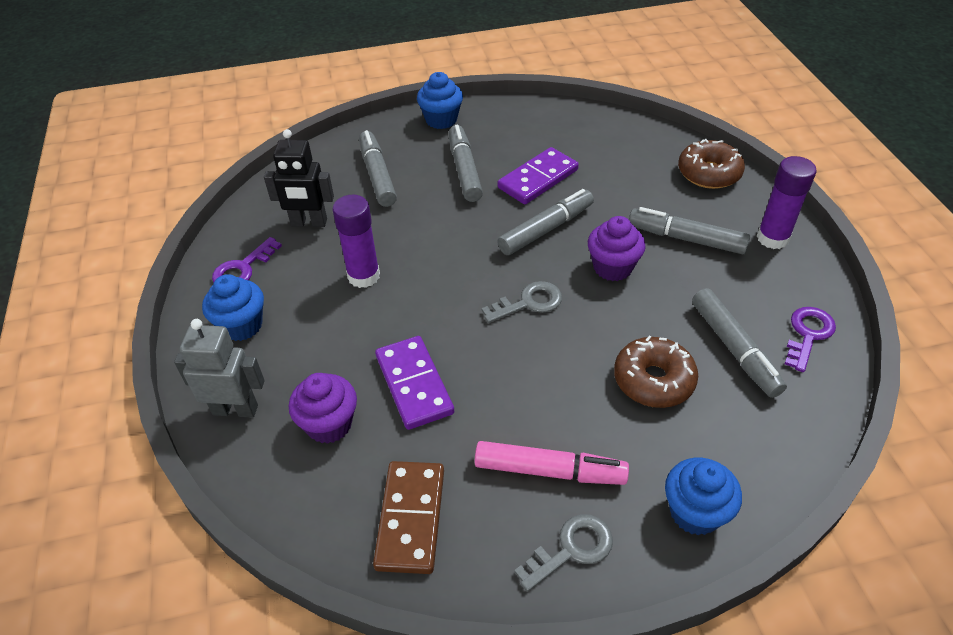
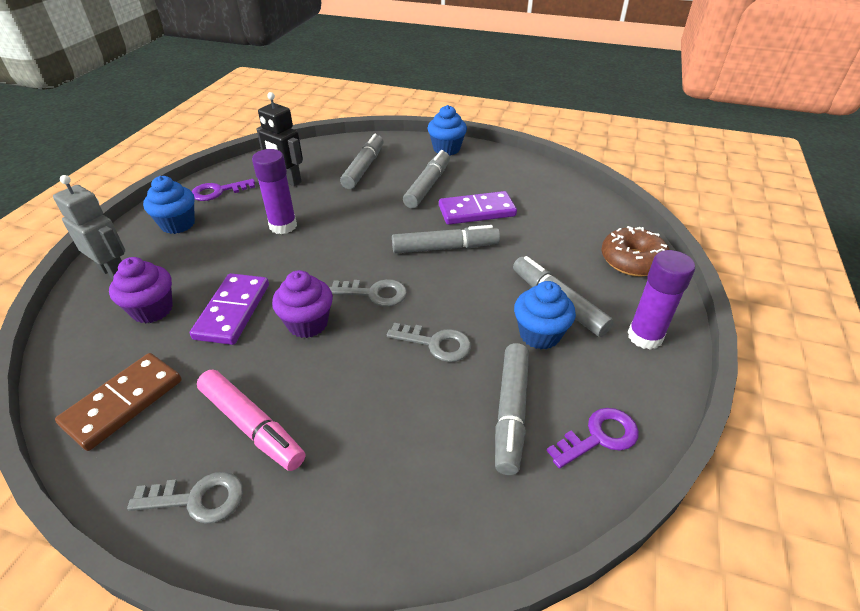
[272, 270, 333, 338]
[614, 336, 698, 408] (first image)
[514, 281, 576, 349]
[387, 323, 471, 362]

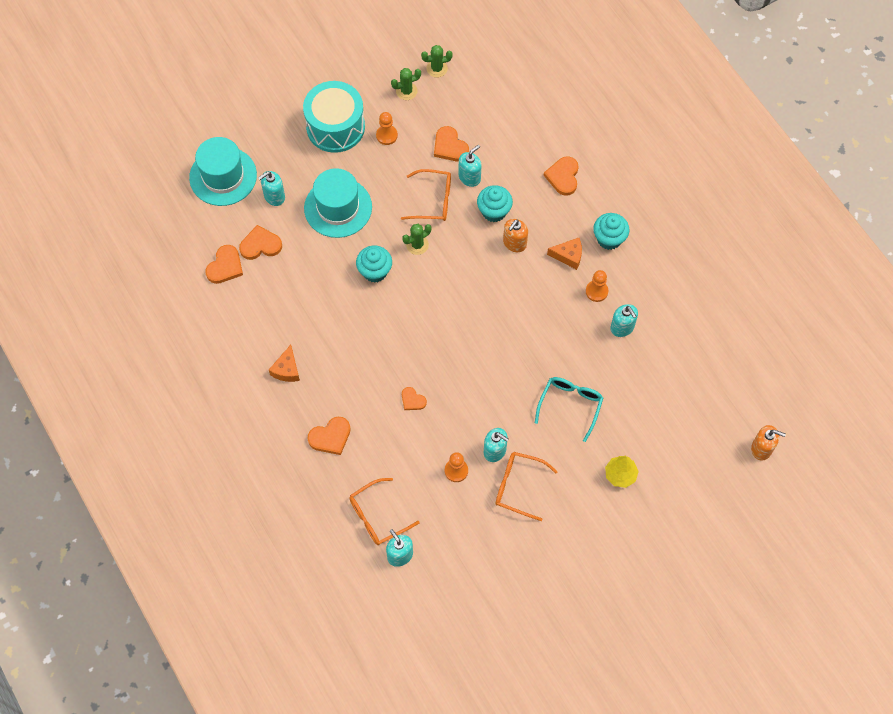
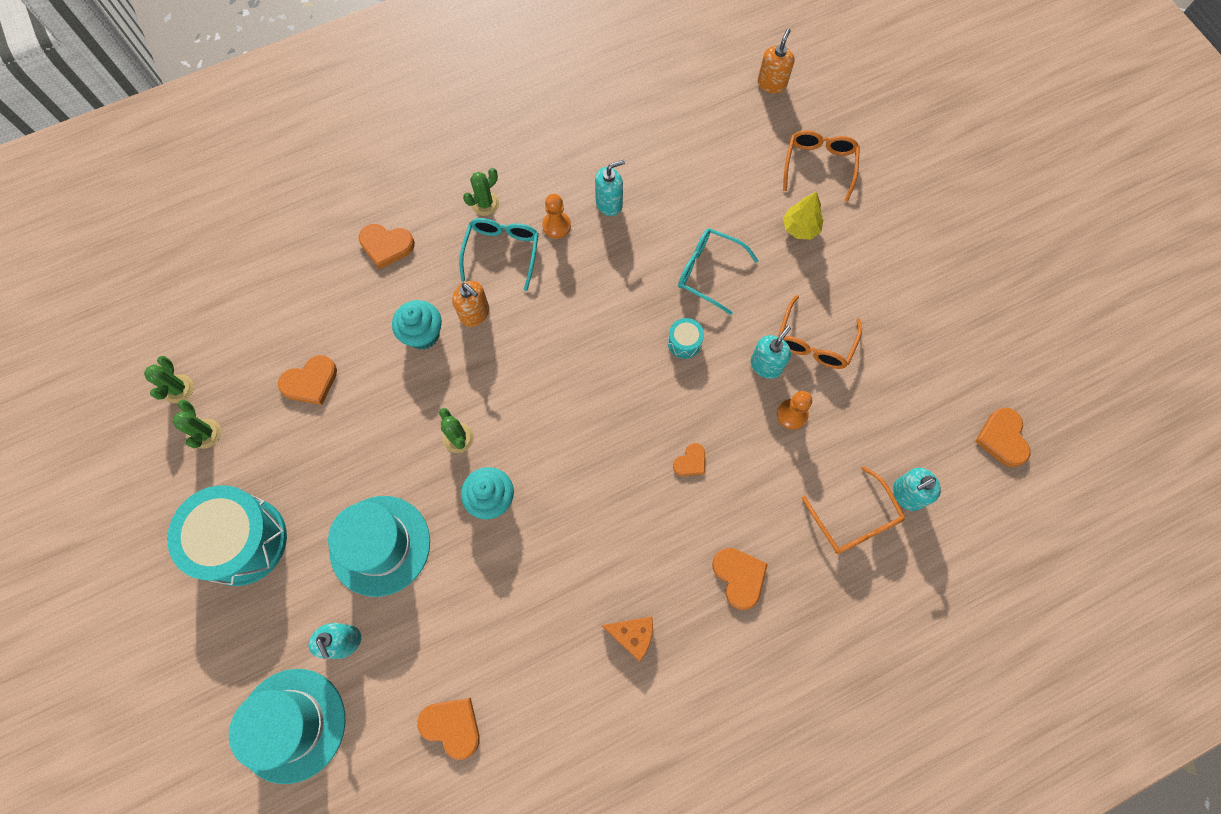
[975, 408, 1031, 467]
[376, 112, 398, 145] (first image)
[783, 130, 860, 202]
[458, 145, 482, 187] (first image)
[459, 218, 539, 291]
[463, 168, 499, 216]
[668, 318, 704, 359]

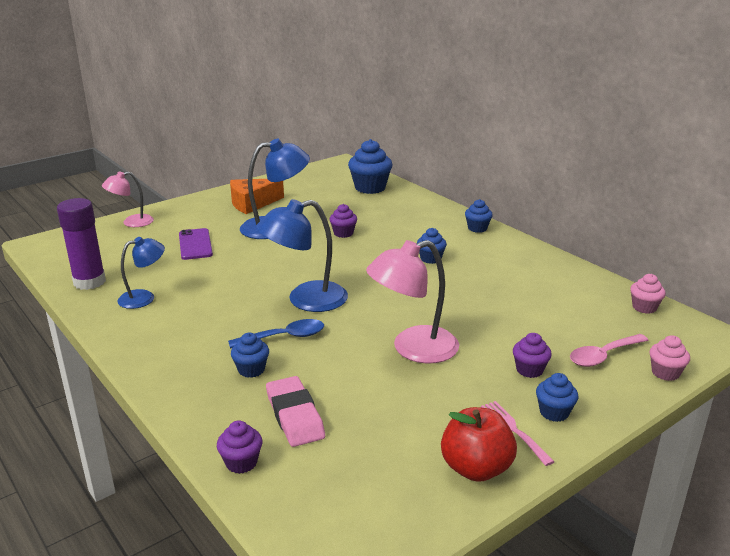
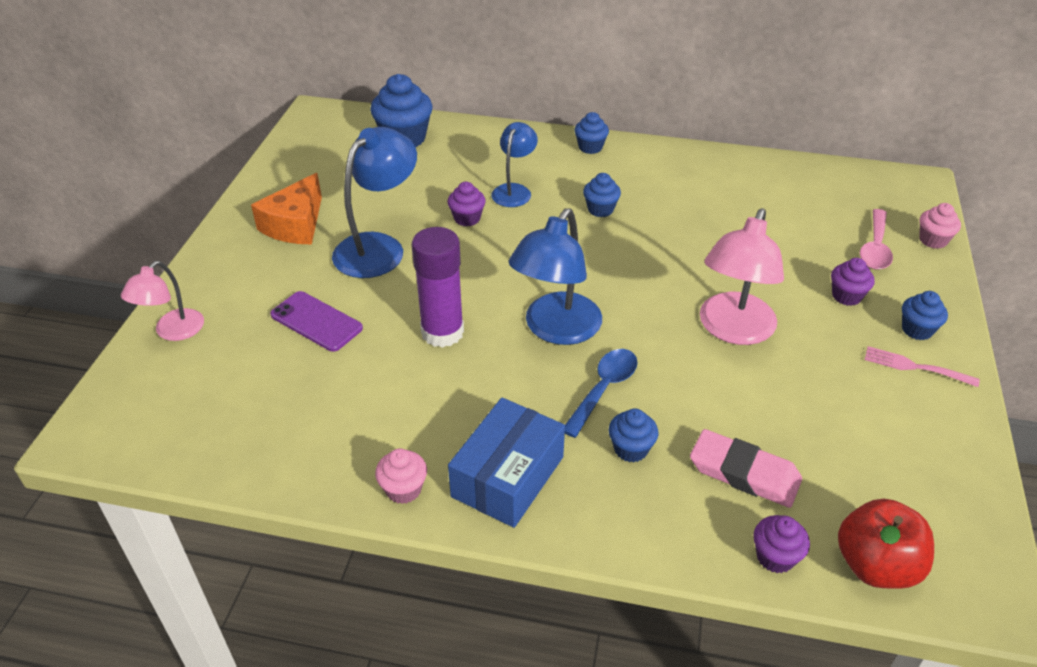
[412, 227, 464, 348]
[491, 122, 538, 207]
[838, 499, 934, 589]
[375, 448, 427, 504]
[448, 398, 565, 528]

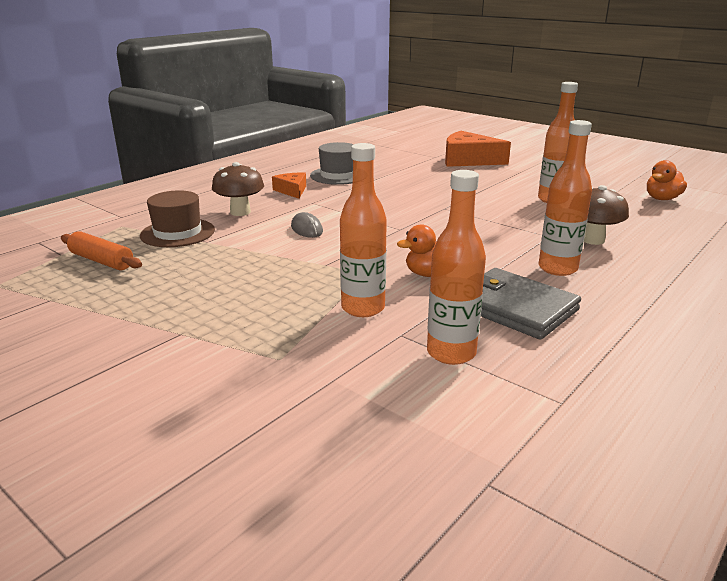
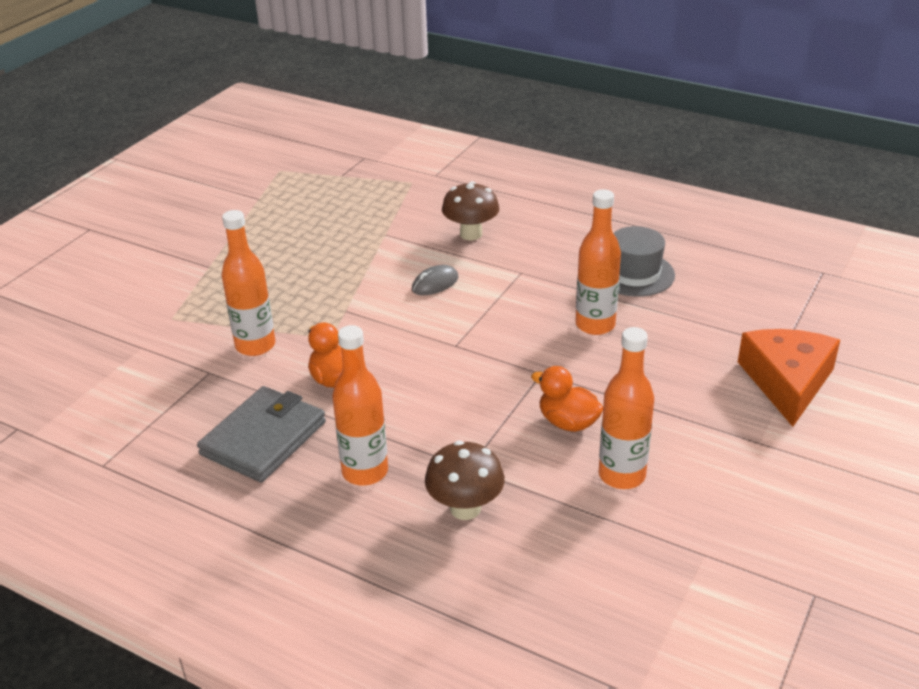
[61, 231, 142, 270] (first image)
[140, 190, 215, 247] (first image)
[272, 173, 306, 199] (first image)
[575, 189, 621, 335]
[531, 366, 603, 432]

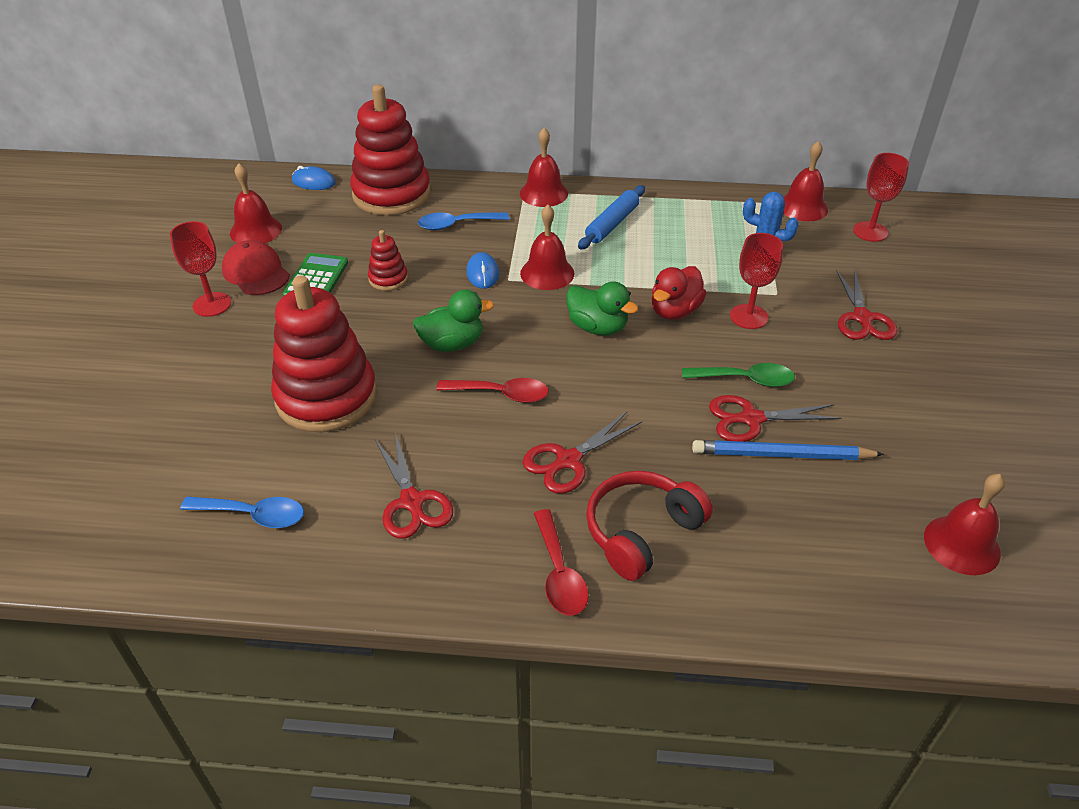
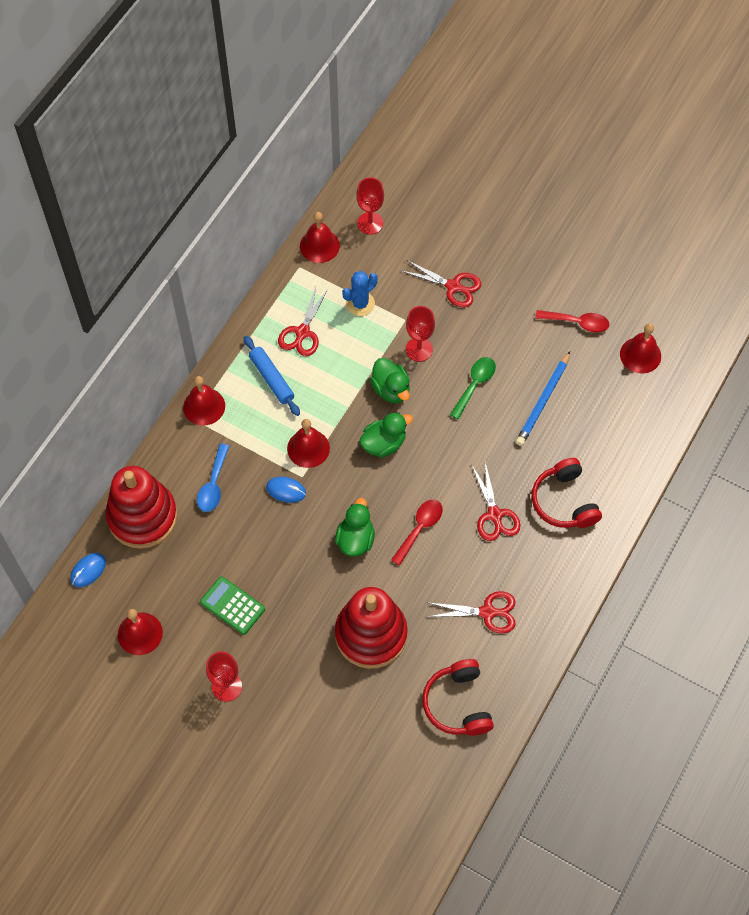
[422, 659, 494, 736]
[222, 240, 290, 295] (first image)
[368, 230, 408, 291] (first image)
[535, 310, 609, 333]
[370, 358, 410, 403]
[278, 287, 329, 356]

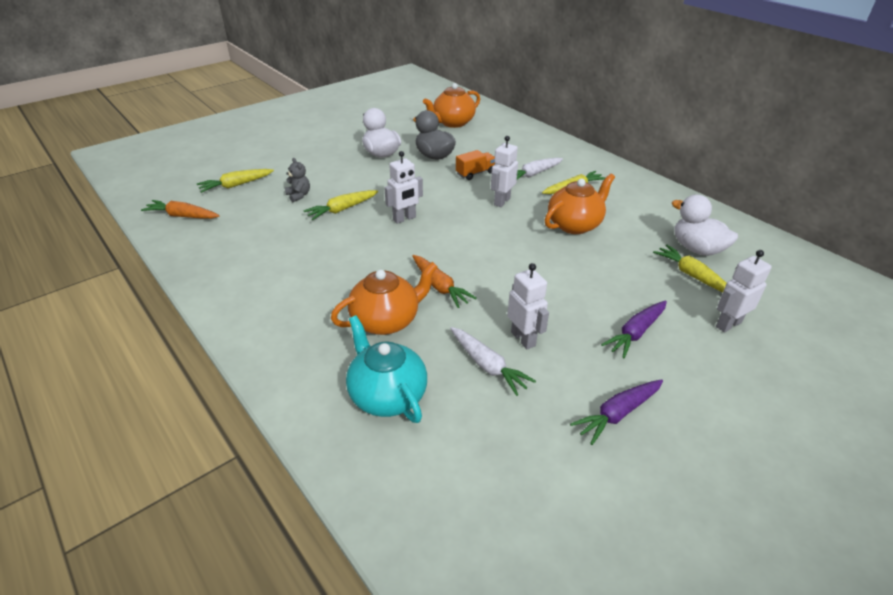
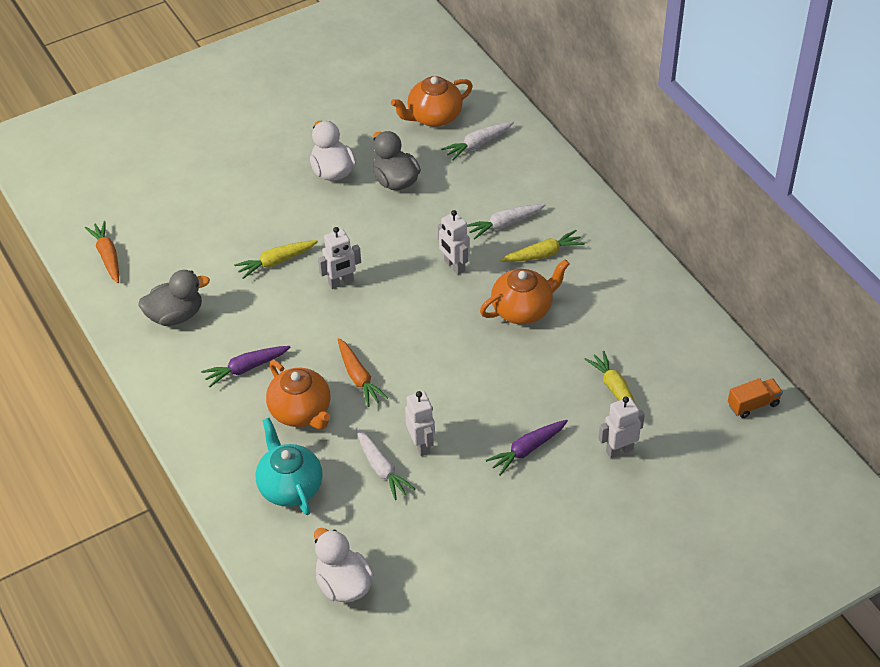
[85, 221, 119, 283]
[197, 169, 274, 193] (first image)
[285, 158, 310, 202] (first image)
[266, 360, 331, 430]
[728, 378, 783, 418]
[438, 210, 470, 275]
[201, 346, 291, 387]
[314, 528, 374, 602]
[138, 270, 210, 326]
[441, 122, 514, 161]

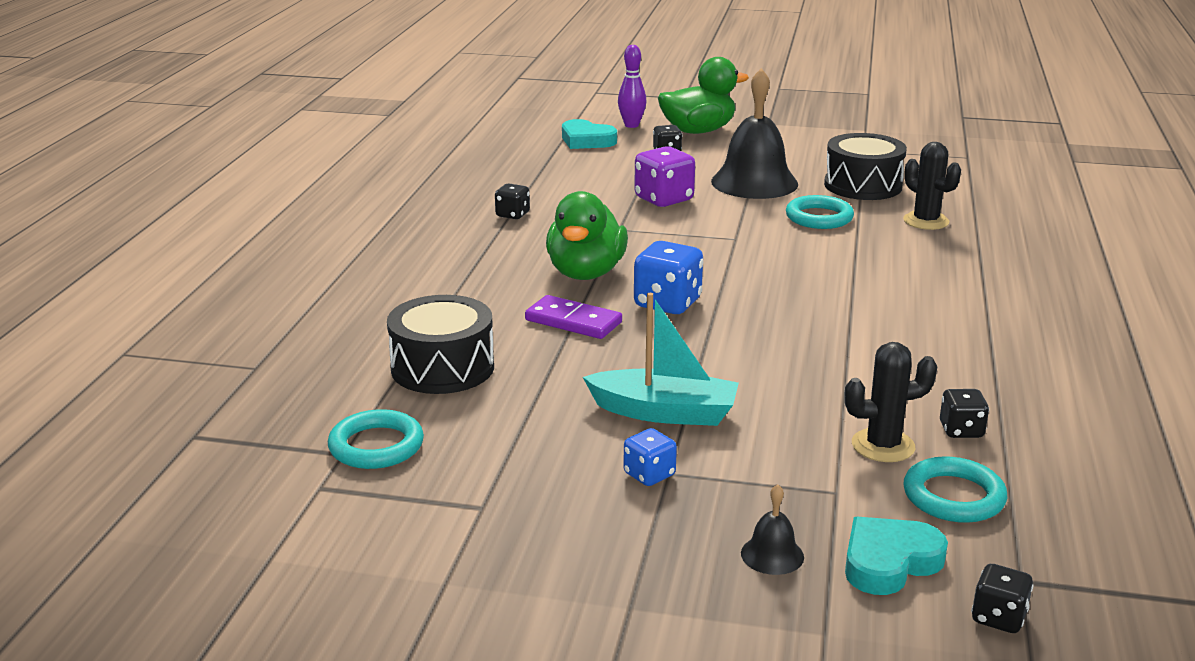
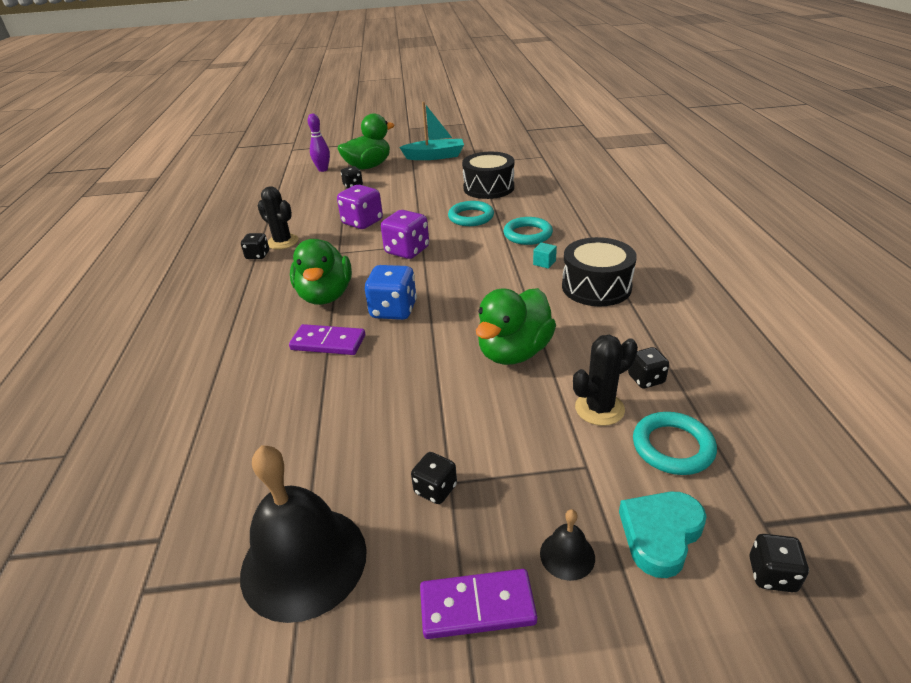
[503, 217, 553, 245]
[562, 237, 637, 306]
[562, 119, 617, 149] (first image)
[399, 102, 464, 160]
[411, 452, 457, 504]
[240, 445, 367, 623]
[258, 186, 299, 250]
[381, 210, 429, 259]
[420, 569, 537, 639]
[476, 288, 556, 365]
[533, 242, 557, 269]

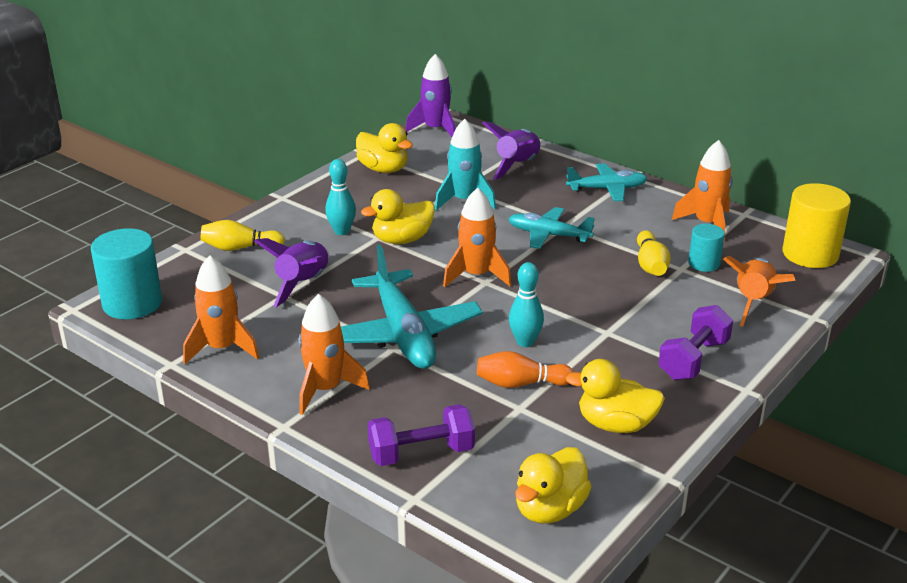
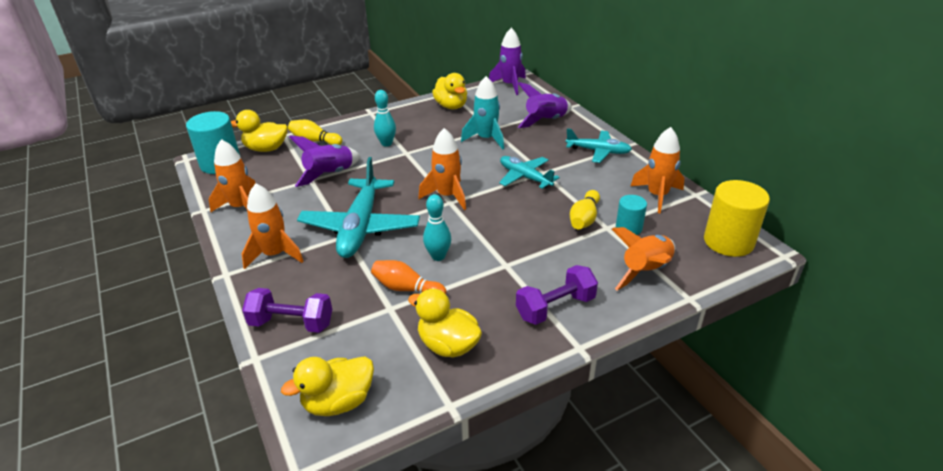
[231, 110, 288, 152]

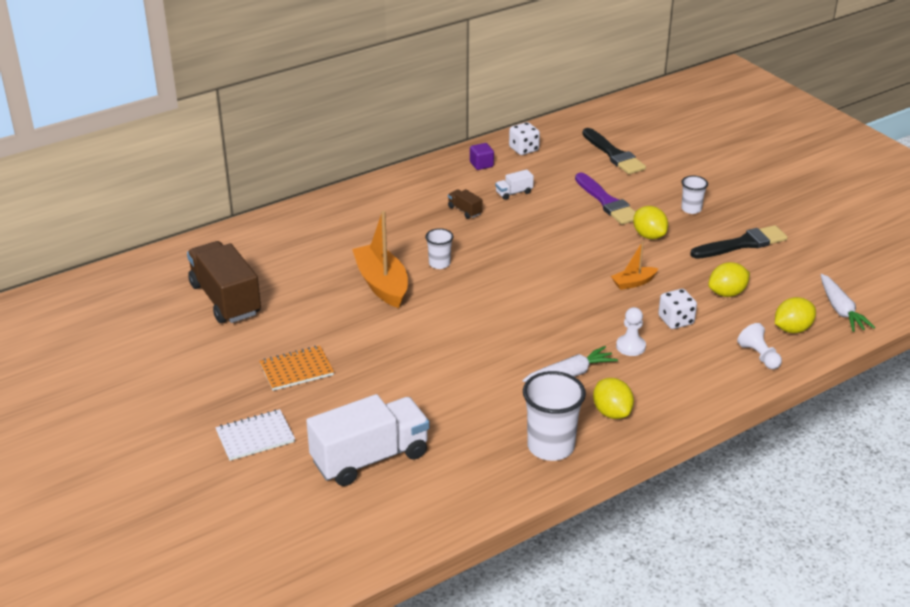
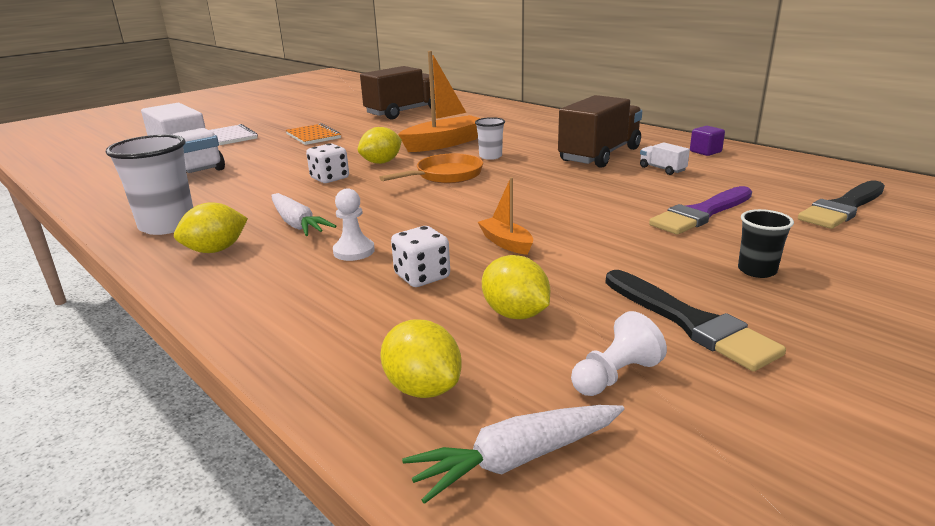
[558, 95, 642, 168]
[306, 143, 349, 183]
[358, 127, 402, 164]
[738, 209, 794, 278]
[571, 311, 667, 396]
[379, 153, 483, 183]

